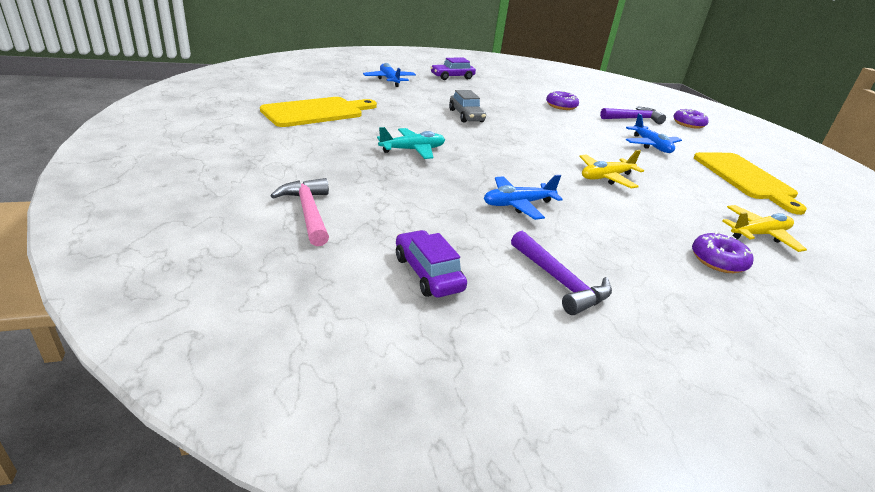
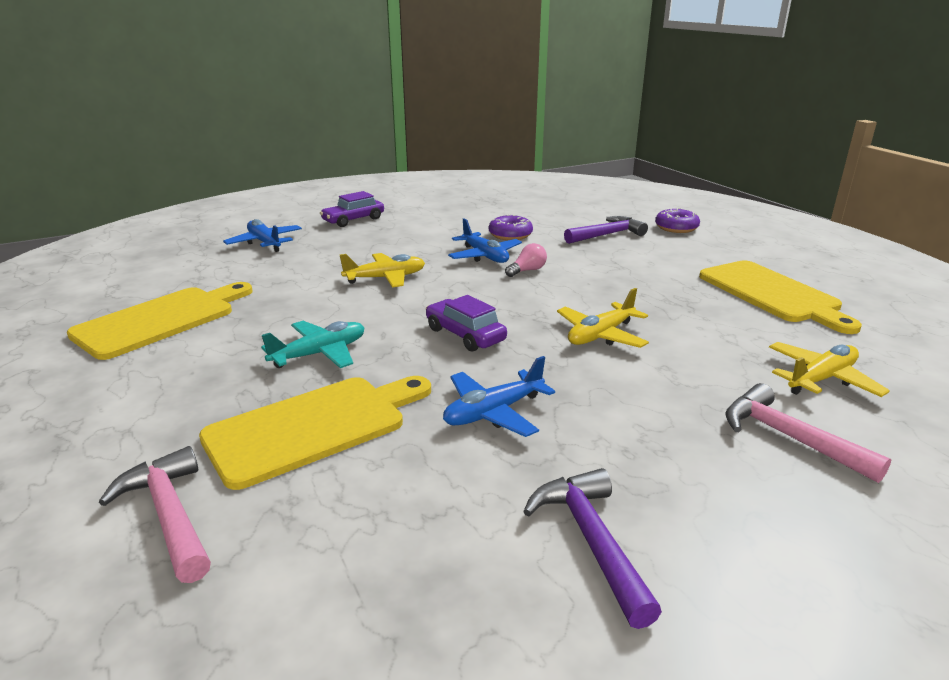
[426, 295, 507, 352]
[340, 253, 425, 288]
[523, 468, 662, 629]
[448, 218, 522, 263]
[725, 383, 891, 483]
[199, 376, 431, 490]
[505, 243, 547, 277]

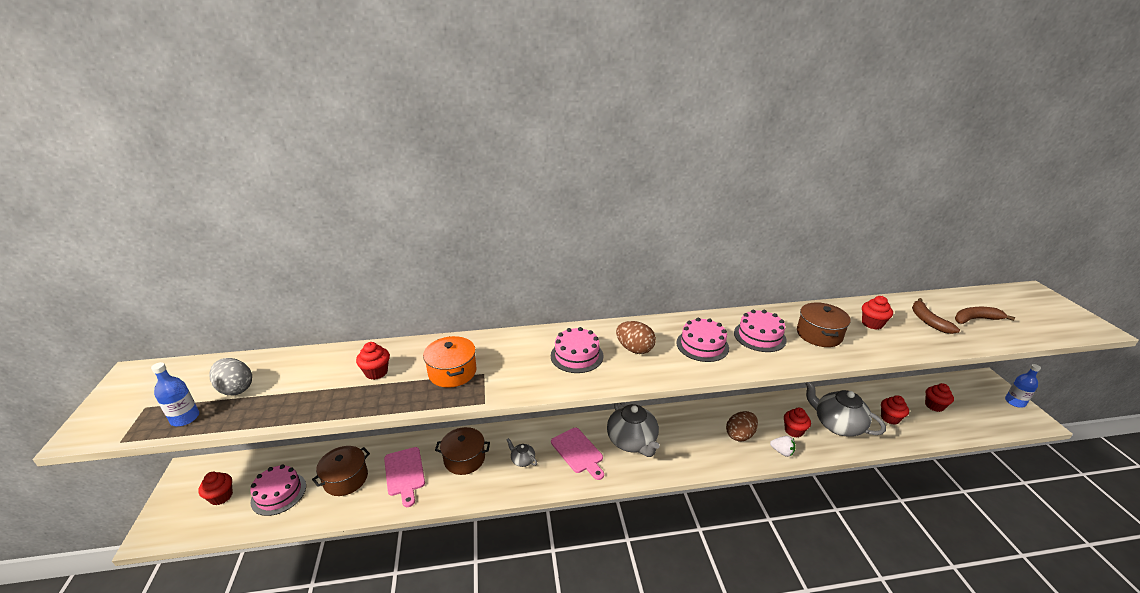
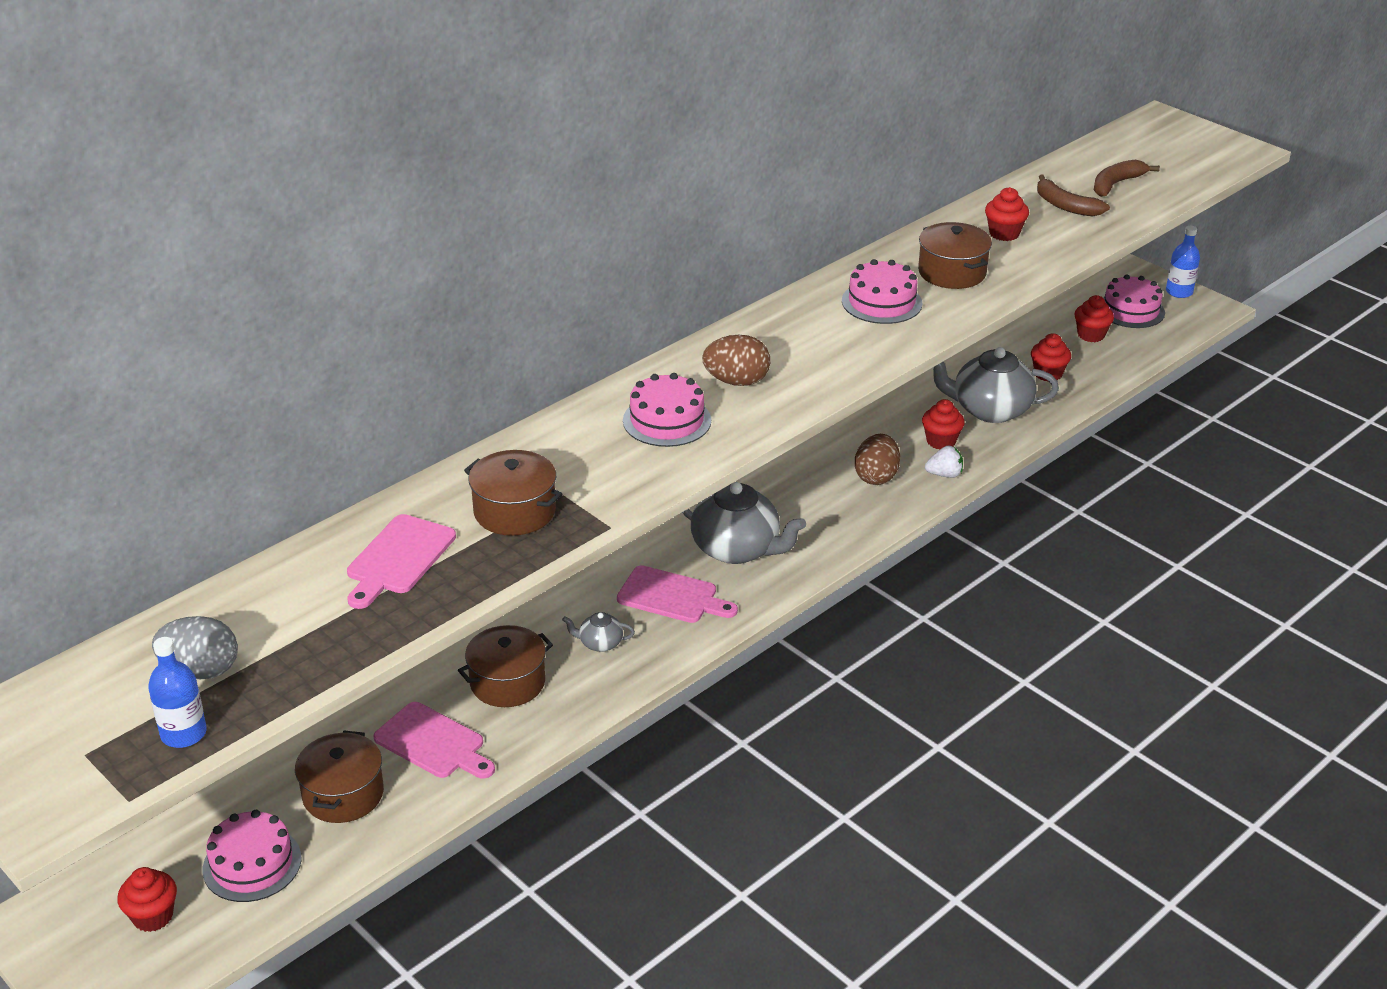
[347, 514, 456, 609]
[464, 450, 562, 536]
[1103, 275, 1165, 328]

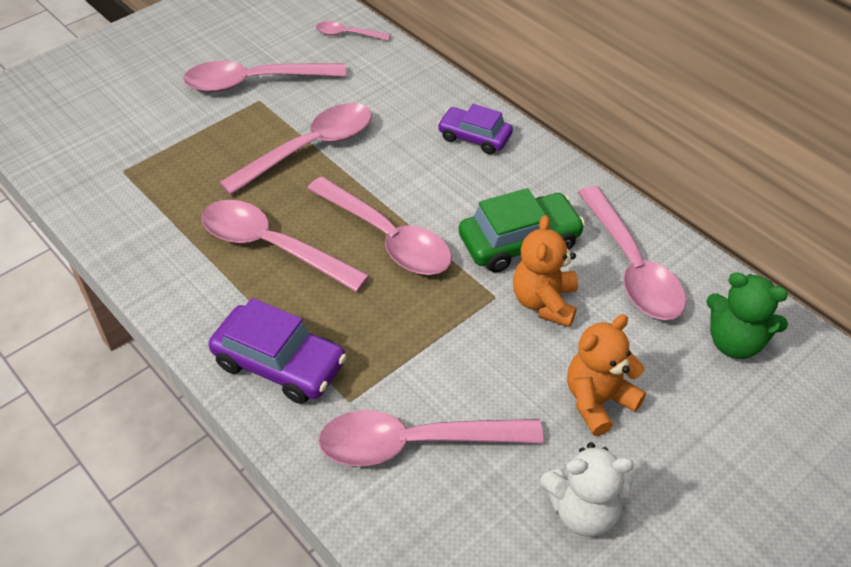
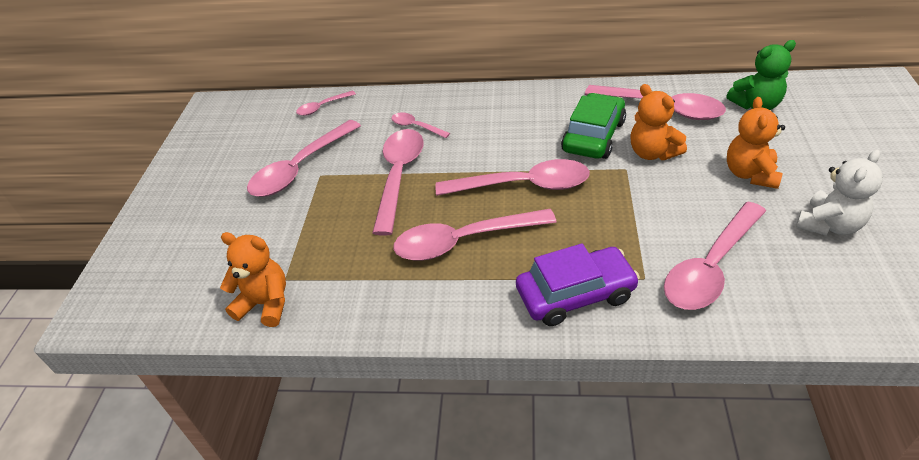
[437, 104, 513, 154] (first image)
[220, 232, 286, 327]
[391, 112, 450, 138]

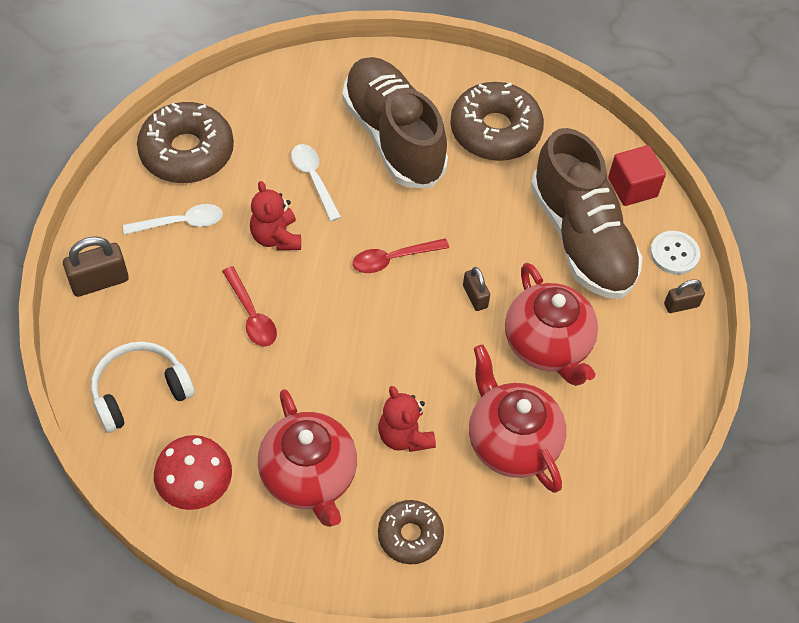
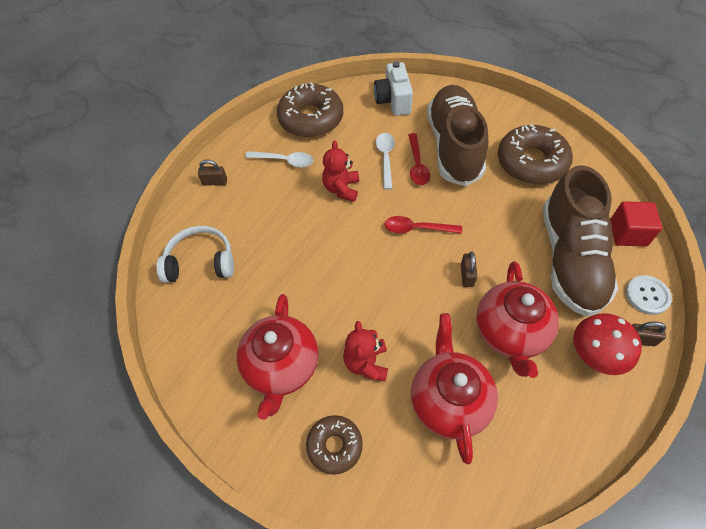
[198, 160, 227, 185]
[573, 313, 642, 375]
[408, 133, 430, 185]
[374, 61, 413, 116]

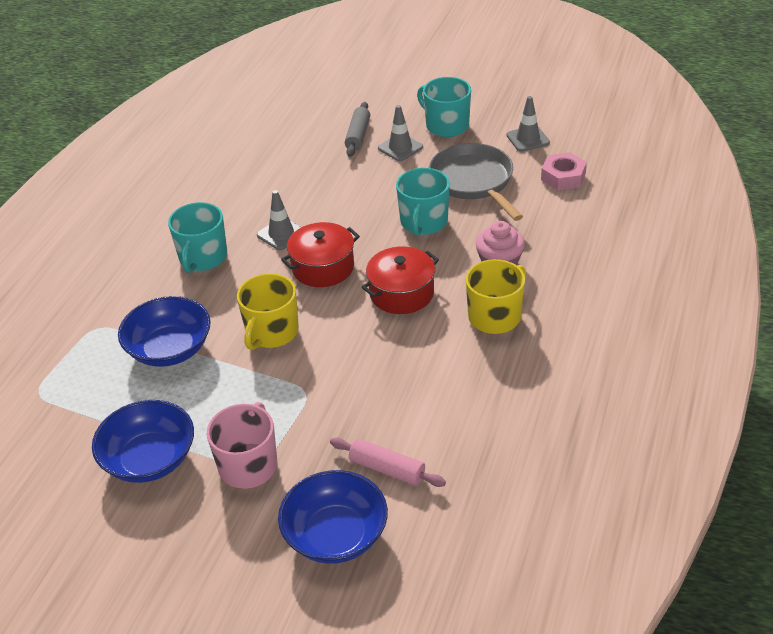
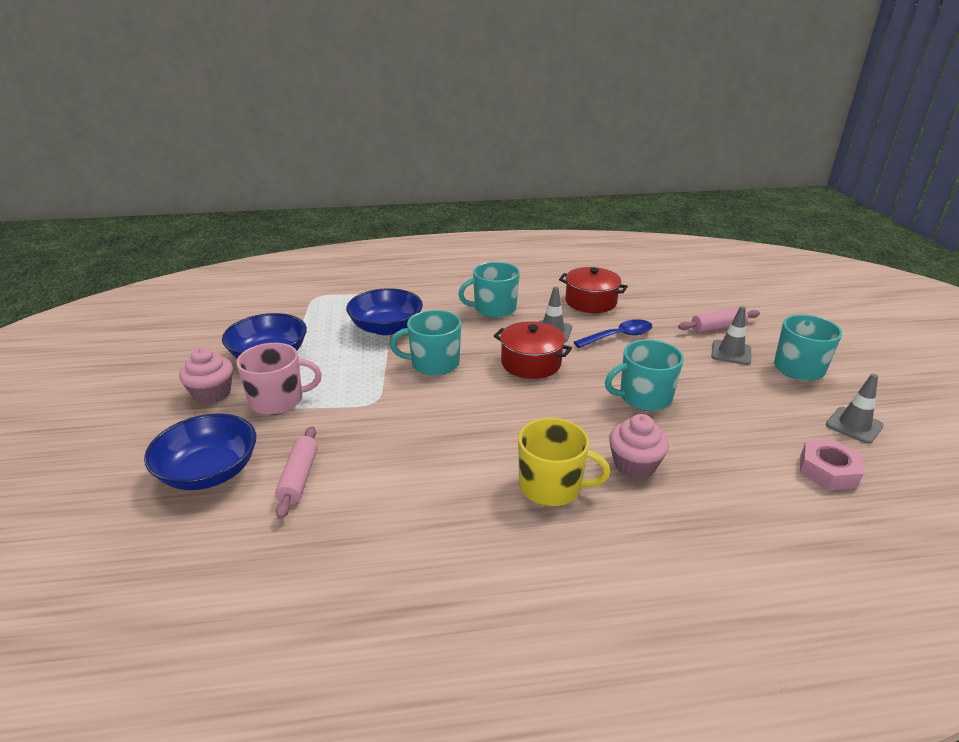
[390, 310, 461, 376]
[678, 308, 760, 332]
[559, 267, 628, 313]
[429, 143, 523, 221] (first image)
[179, 347, 233, 404]
[574, 319, 652, 348]

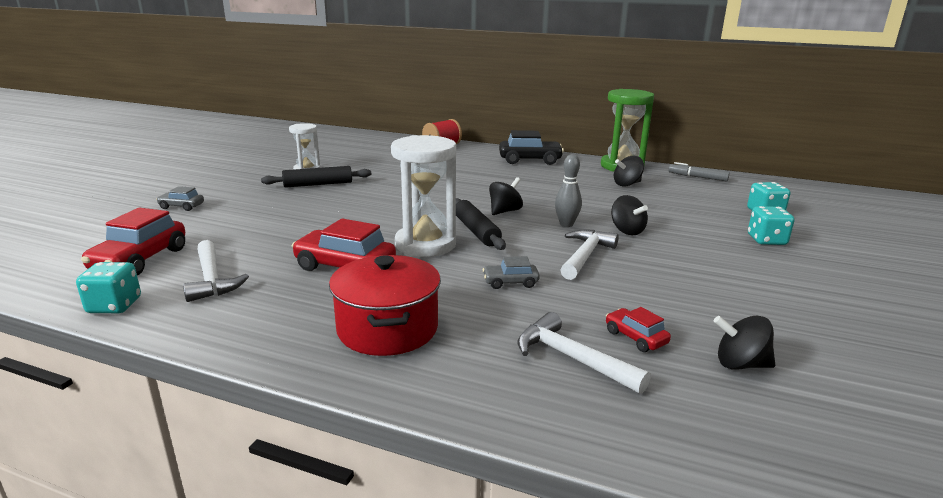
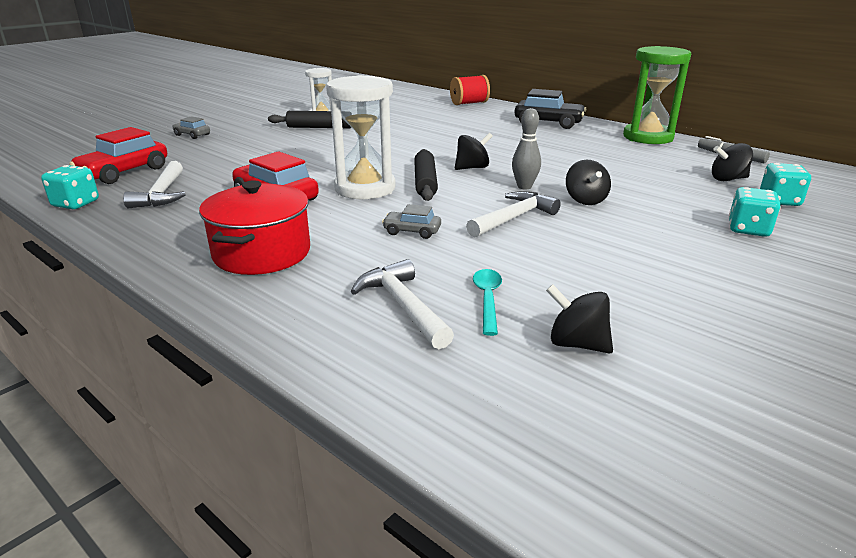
[473, 269, 502, 336]
[712, 143, 753, 181]

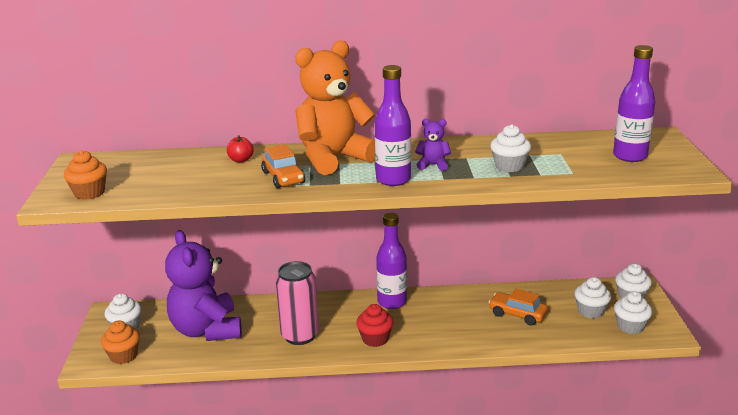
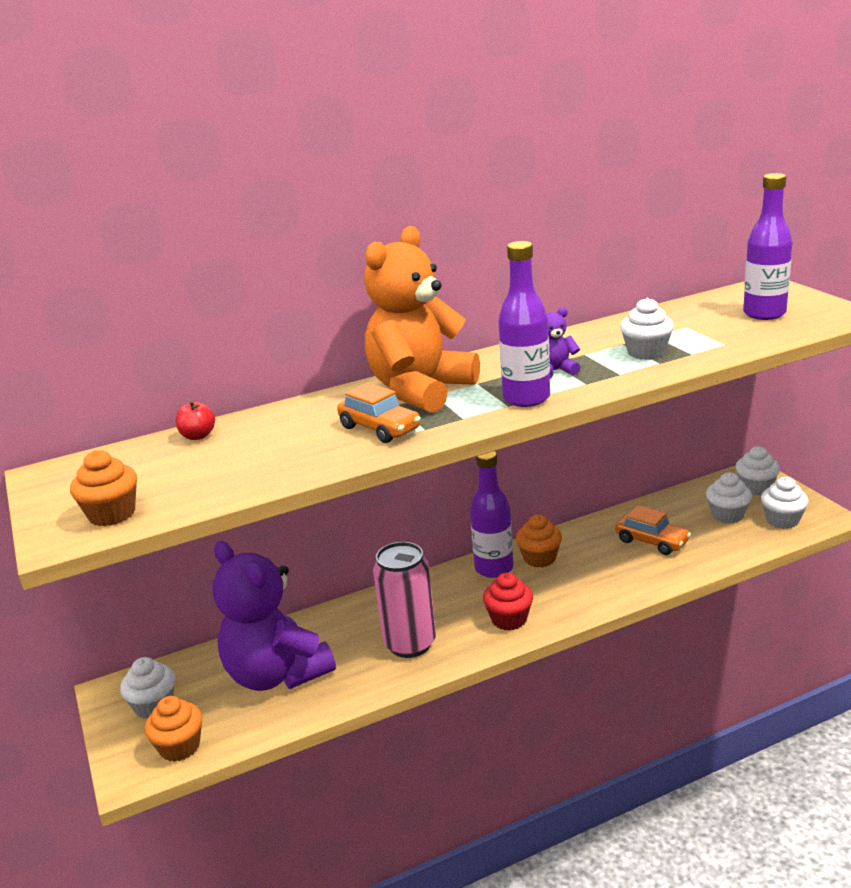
[176, 400, 215, 440]
[615, 505, 691, 555]
[516, 515, 562, 568]

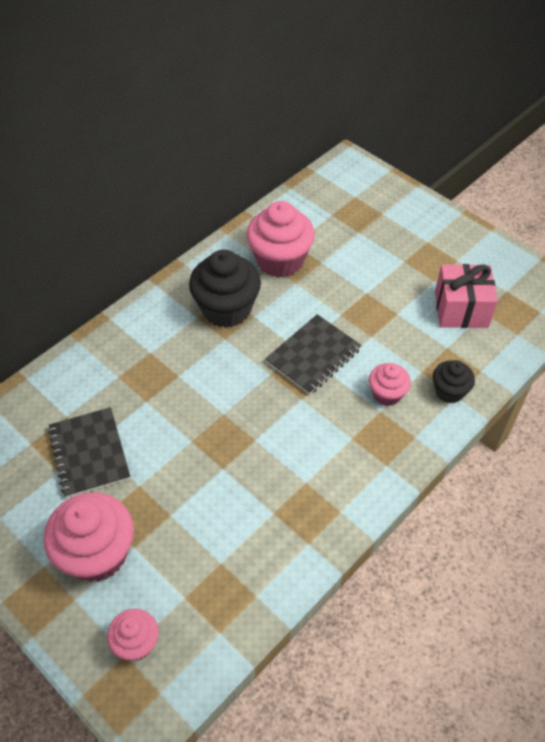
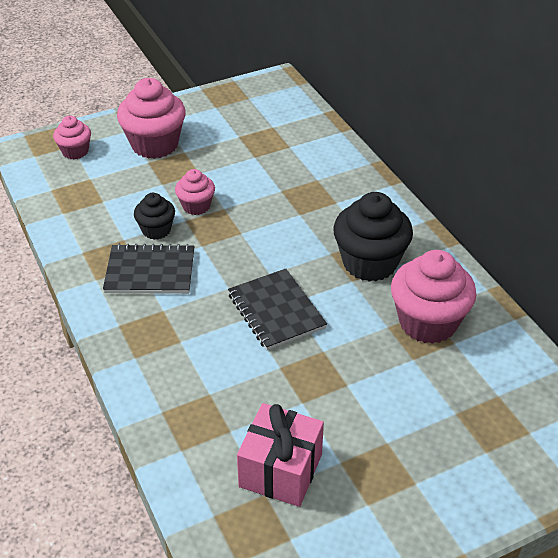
[103, 243, 194, 294]
[175, 169, 215, 215]
[134, 193, 175, 240]

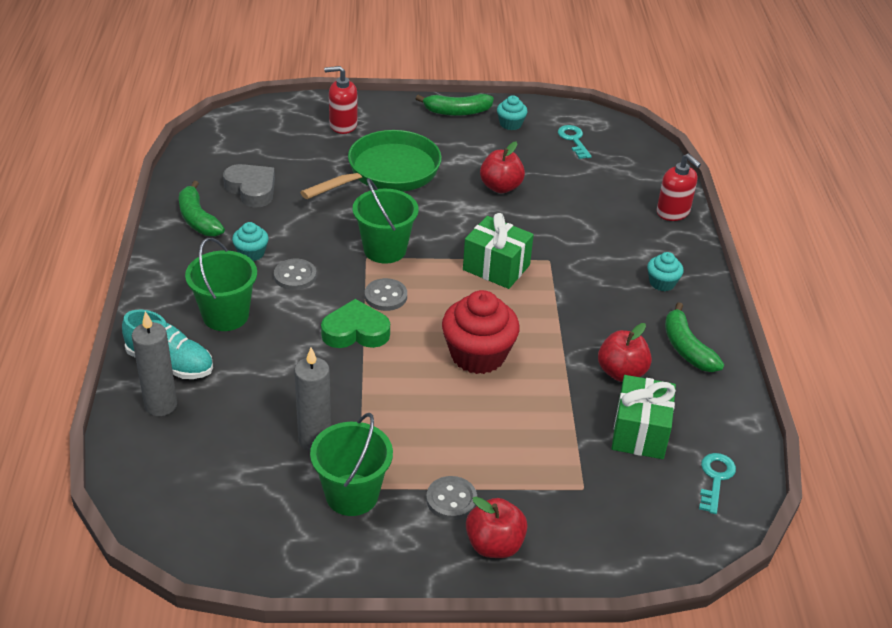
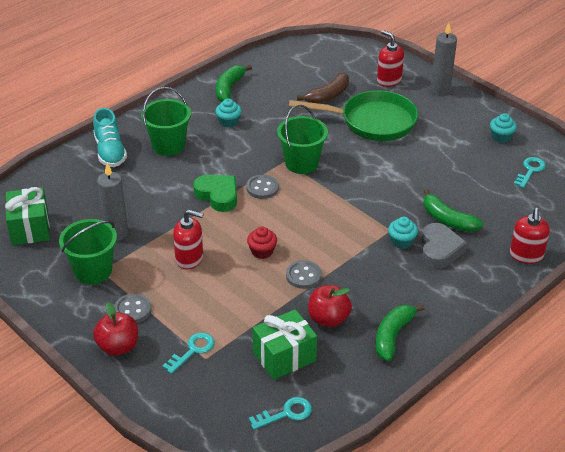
[431, 23, 457, 95]
[422, 223, 467, 268]
[286, 260, 322, 289]
[423, 189, 483, 232]
[247, 227, 277, 259]
[5, 187, 50, 245]
[480, 141, 525, 193] (first image)
[388, 217, 418, 249]
[162, 333, 214, 374]
[173, 209, 203, 269]
[297, 73, 349, 103]

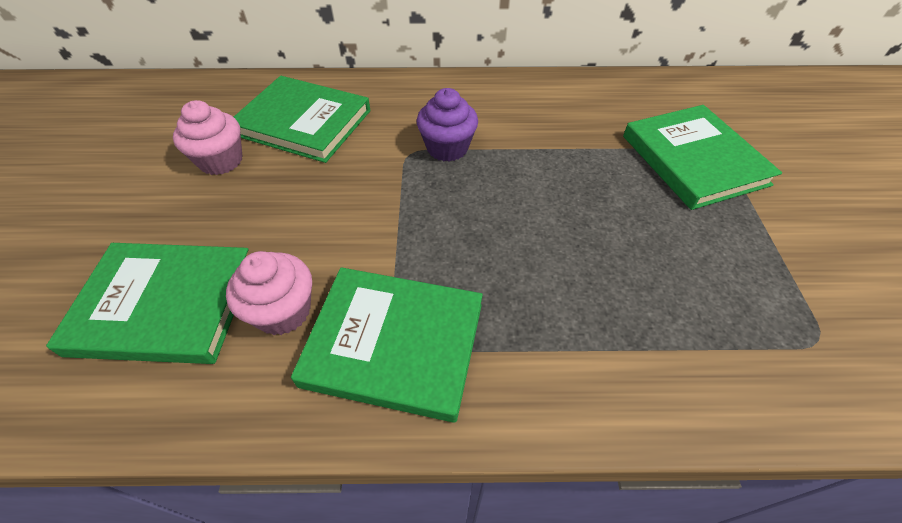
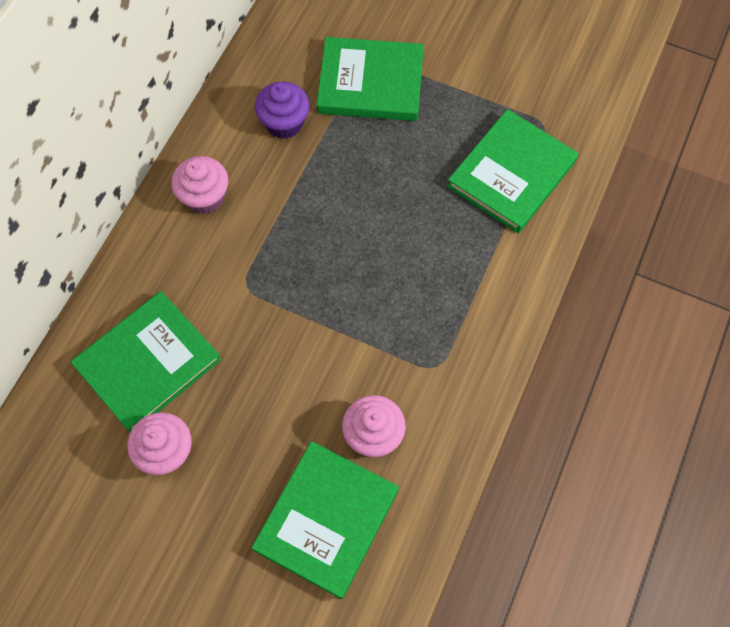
[447, 109, 578, 233]
[255, 81, 310, 139]
[172, 156, 228, 214]

